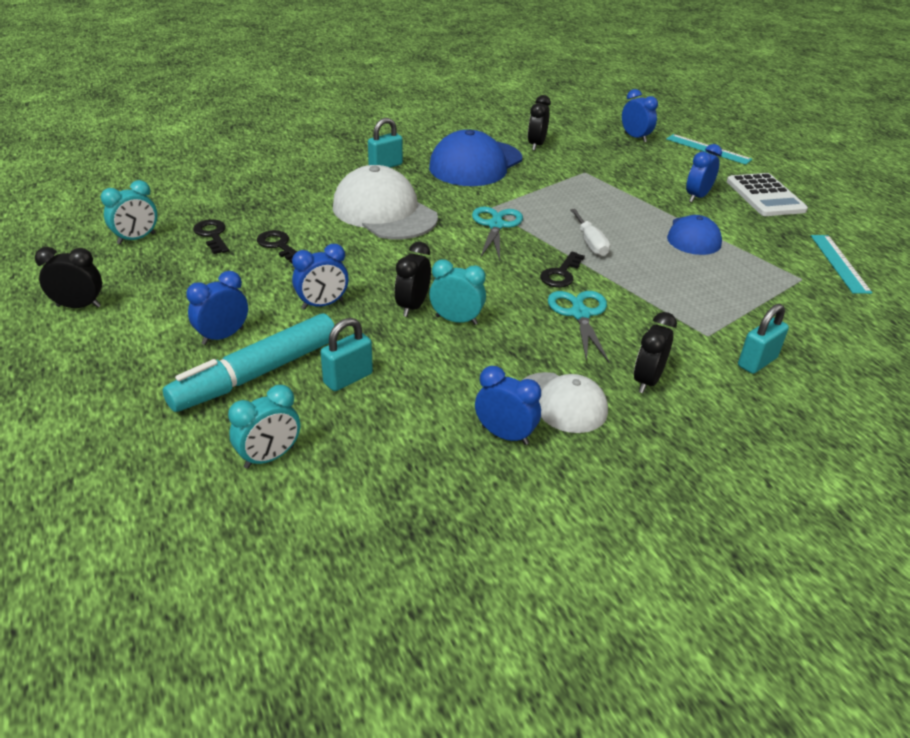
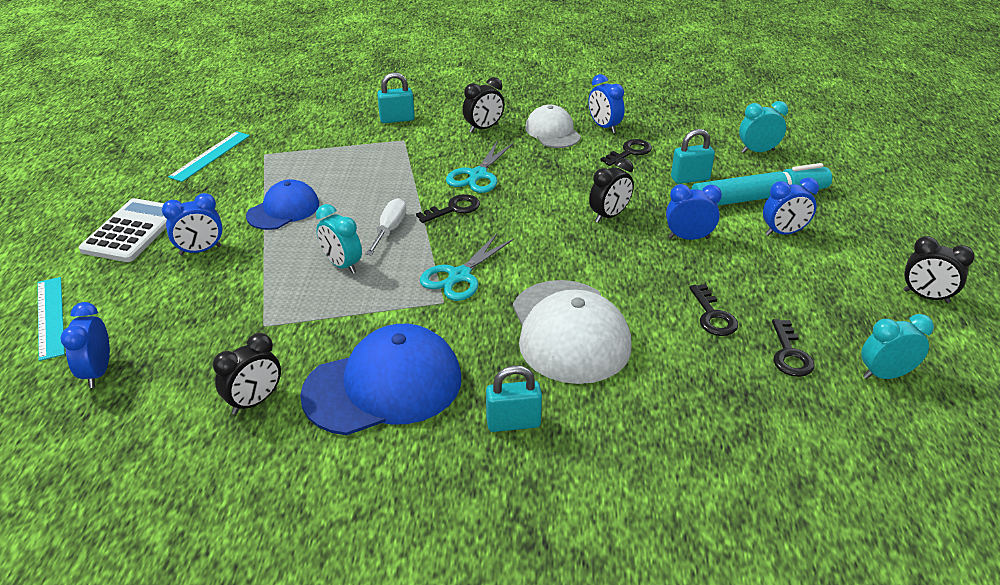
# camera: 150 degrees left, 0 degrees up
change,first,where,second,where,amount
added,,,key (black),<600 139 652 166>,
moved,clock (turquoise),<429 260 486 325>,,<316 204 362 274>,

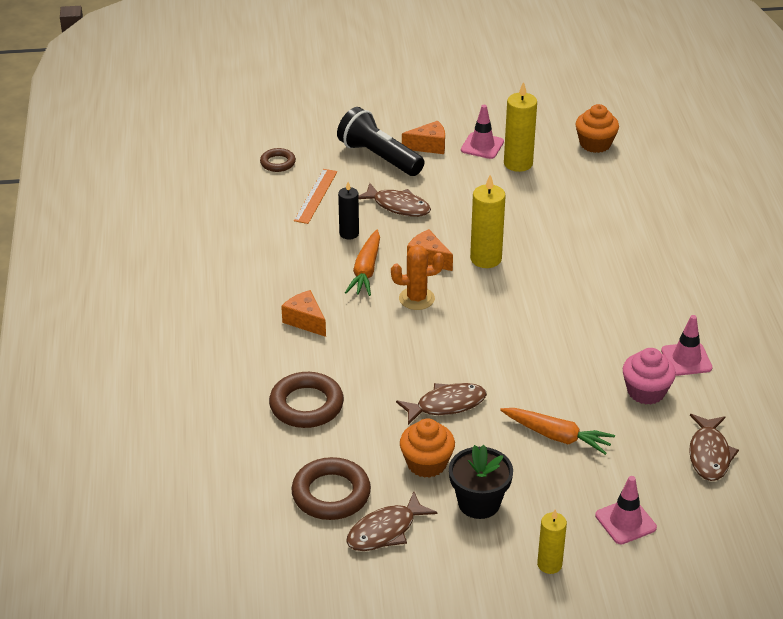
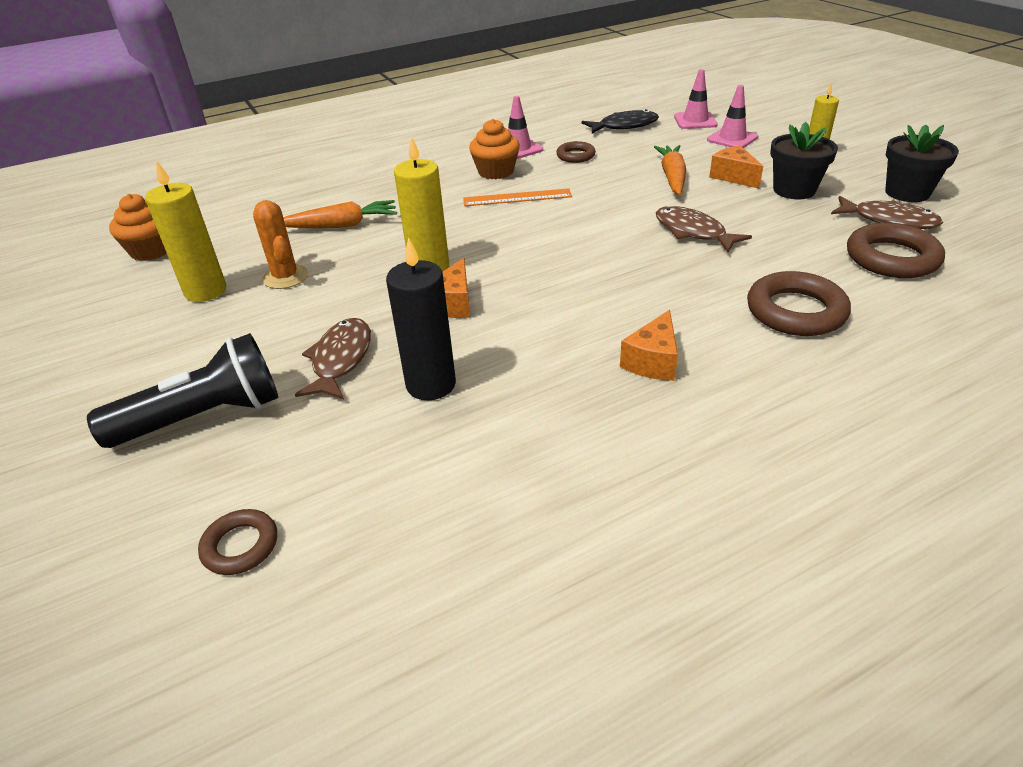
# camera: 110 degrees left, 0 degrees up
change,first,where,second,where,amount
added,,,flower pot (black),<885 124 959 202>,
moved,ruler (orange),<294 169 337 224>,,<463 188 572 206>,
moved,carrot (orange),<345 230 380 296>,,<284 200 397 228>,
moved,cactus (orange),<391 245 444 310>,,<253 200 308 289>,
moved,cupcake (orange),<400 418 455 478>,,<469 119 520 179>,
moved,cheese (orange),<402 121 445 154>,,<709 145 763 189>,
moved,traffic cone (pink),<461 105 504 159>,,<674 69 718 129>,
replaced,cupcake (pink),<623 348 676 405>,ring (brown),<556 141 596 163>,
recoloured,fish (brown),<689 414 739 481>,fish (black),<582 109 659 134>,
turned,flashlight (black),<337 107 425 176>,,<87 333 278 448>,135 degrees counterclockwise
resized,candle (black),<338 182 359 239>,,<386 237 456 400>,x1.57

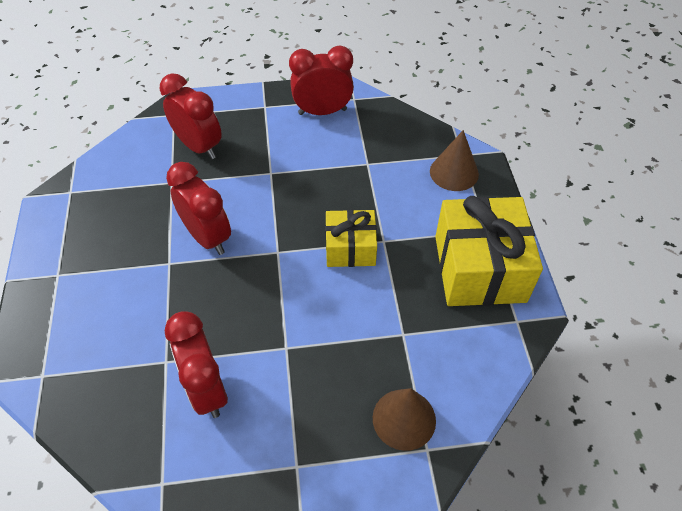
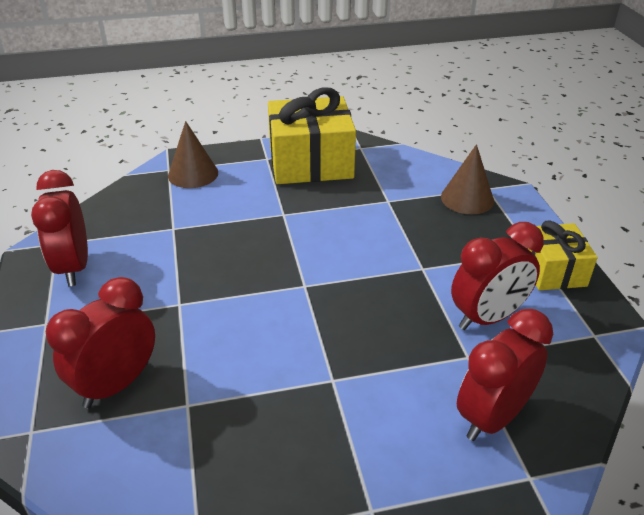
# camera: 95 degrees left, 15 degrees down
change,first,where,second,where,amount
moved,clock (red),<166 162 231 255>,,<457 309 553 441>,
moved,gift (yellow),<325 210 377 267>,,<527 221 598 291>,

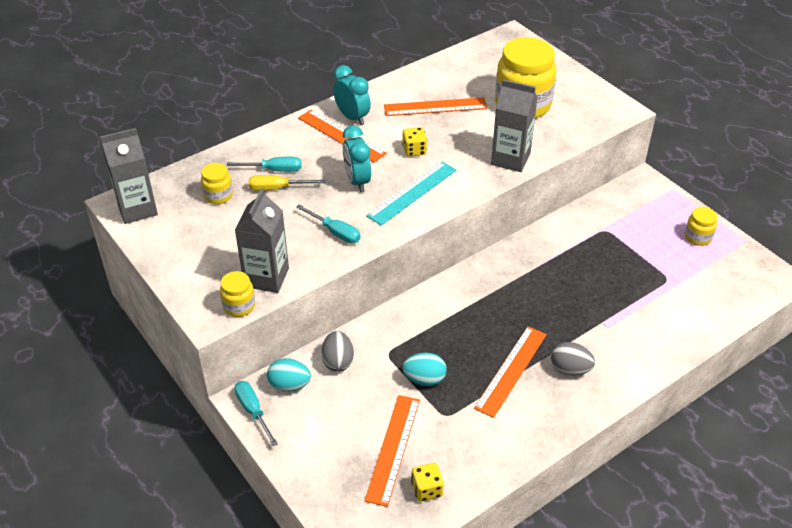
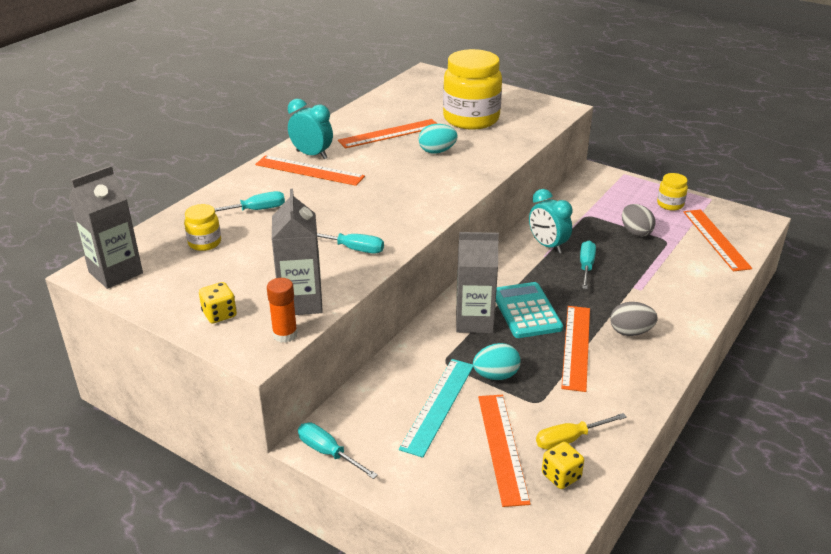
# camera: 20 degrees left, 10 degrees down
change,first,where,second,where,amount
added,,,calculator (turquoise),<496 282 563 338>,
added,,,screwdriver (turquoise),<580 241 596 289>,
added,,,ruler (orange),<684 209 752 271>,
moved,screwdriver (yellow),<248 175 325 191>,,<536 413 627 450>,
moved,egg (turquoise),<267 358 311 392>,,<419 124 457 154>,
moved,egg (grey),<321 331 354 372>,,<622 204 656 237>,
moved,clock (turquoise),<343 125 371 192>,,<529 189 573 254>,
moved,ruler (turquoise),<366 161 457 226>,,<399 359 473 458>,
moved,dice (yellow),<402 127 427 157>,,<199 282 237 324>,
moved,carton (grey),<491 79 538 172>,,<456 232 499 333>,
replaced,jar (yellow),<220 271 255 317>,glue stick (orange),<267 278 298 343>,

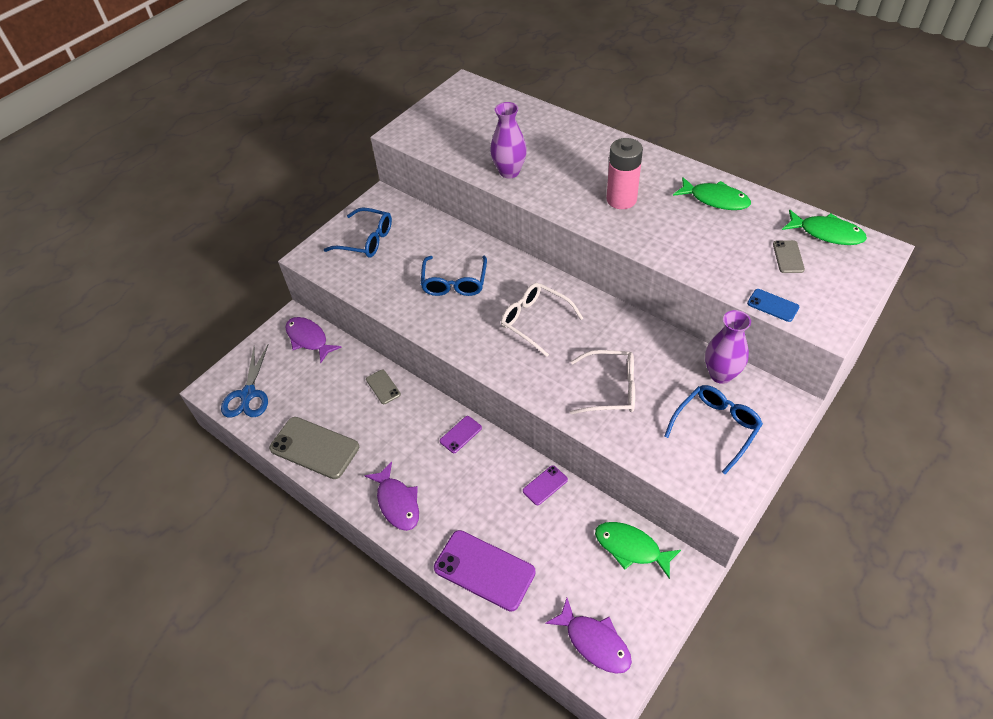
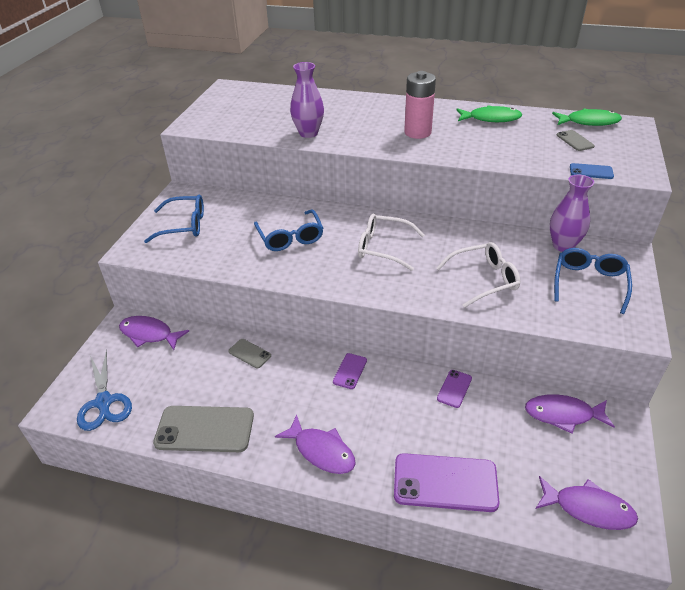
# camera: 25 degrees left, 10 degrees down
change,first,where,second,where,amount
recoloured,fish (green),<595 522 681 579>,fish (purple),<525 394 615 434>,

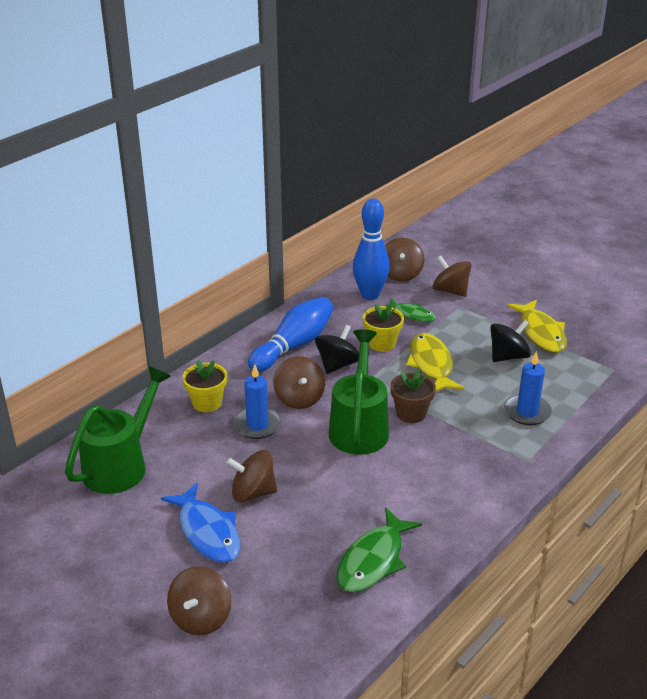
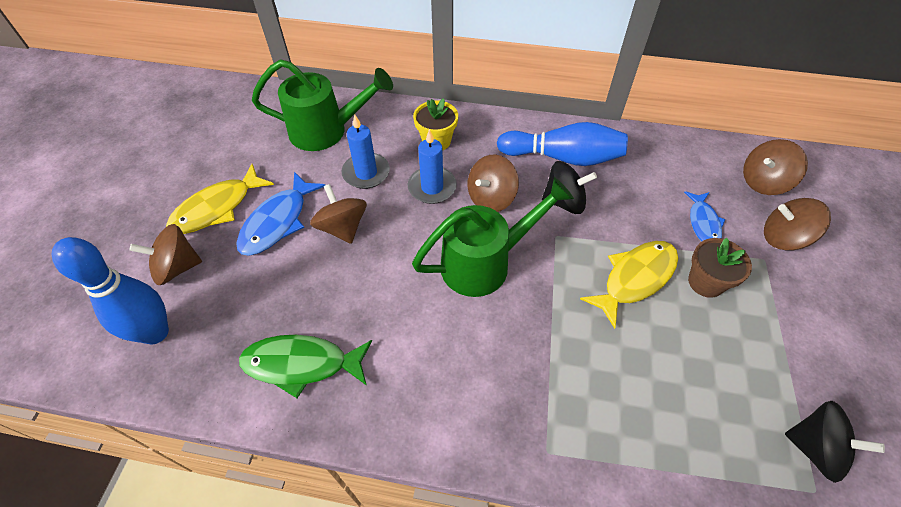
# camera: 60 degrees right, 20 degrees up
change,first,where,second,where,amount
removed,flower pot (yellow),<363 303 404 352>,,,
moved,bowling pin (blue),<353 199 389 300>,,<52 237 169 344>,
moved,flower pot (brown),<390 369 436 423>,,<688 238 752 298>,
moved,spinning top (black),<490 320 531 362>,,<785 401 885 483>,
moved,candle (blue),<504 351 552 425>,,<341 115 390 189>,
moved,fish (yellow),<507 300 567 353>,,<166 164 274 234>,
recoloured,fish (green),<385 298 436 322>,fish (blue),<684 191 725 242>,
turned,spinning top (brown),<432 256 471 297>,,<764 198 831 251>,90 degrees counterclockwise

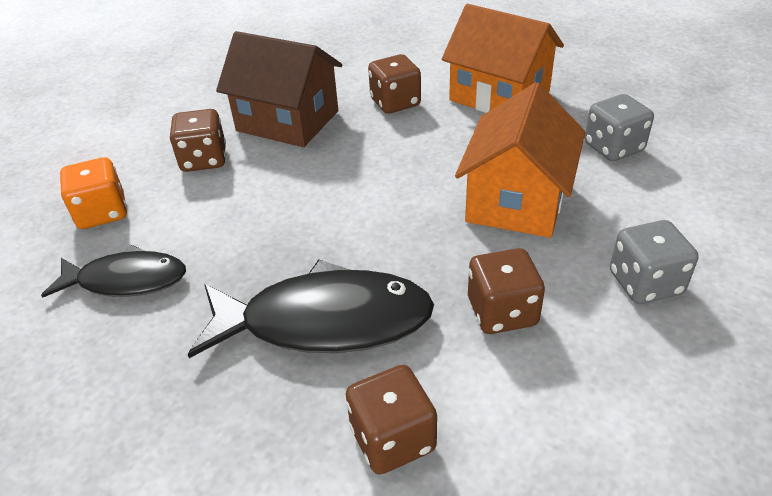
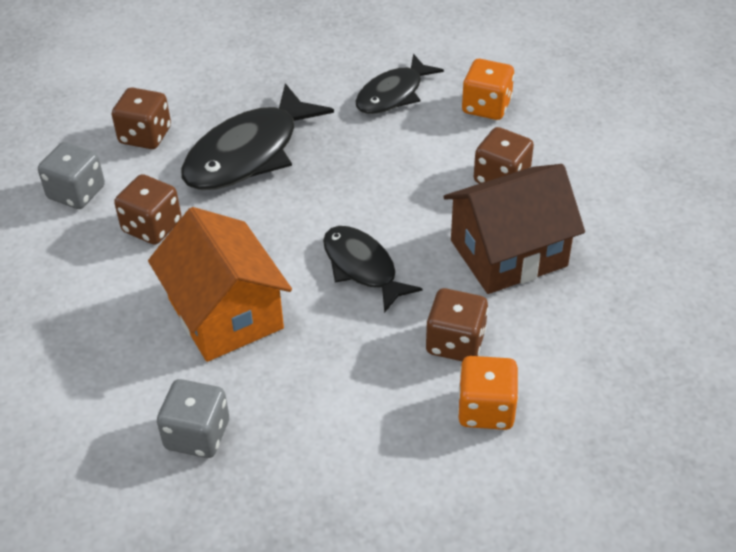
# camera: 130 degrees right, 5 degrees up
change,first,where,second,where,amount
removed,house (orange),<442 4 564 113>,,,
added,,,fish (black),<323 226 423 313>,
added,,,dice (orange),<458 356 518 430>,
moved,dice (grey),<610 220 698 304>,,<38 142 105 209>,

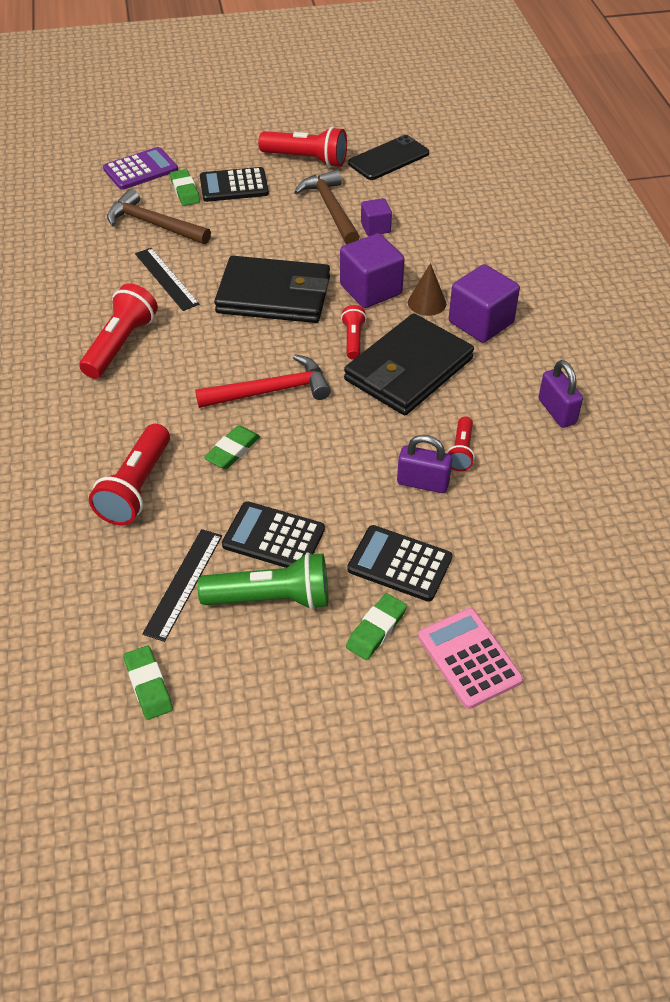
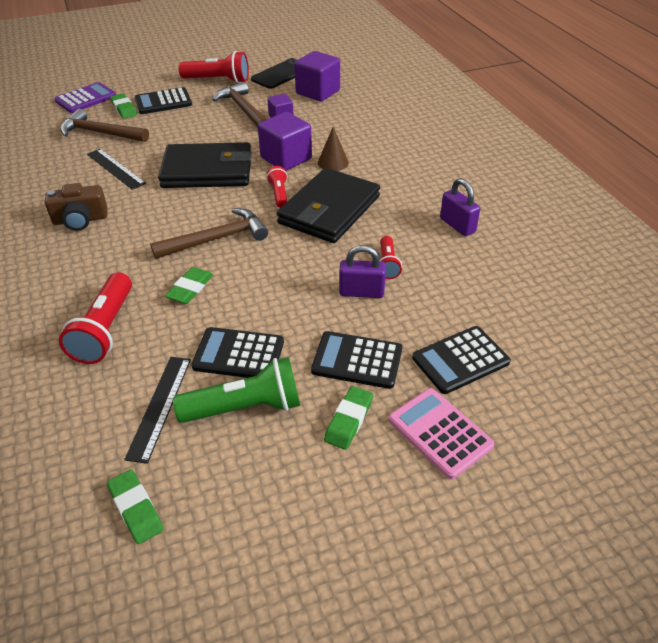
# camera: 10 degrees left, 5 degrees down
change,first,where,second,where,amount
added,,,calculator (black),<412 326 511 394>,
moved,cube (purple),<449 264 520 343>,,<294 51 340 102>,
replaced,flashlight (red),<79 283 158 379>,camera (brown),<45 183 108 231>,
recoloured,hammer (red),<195 355 331 408>,hammer (brown),<150 208 268 259>,

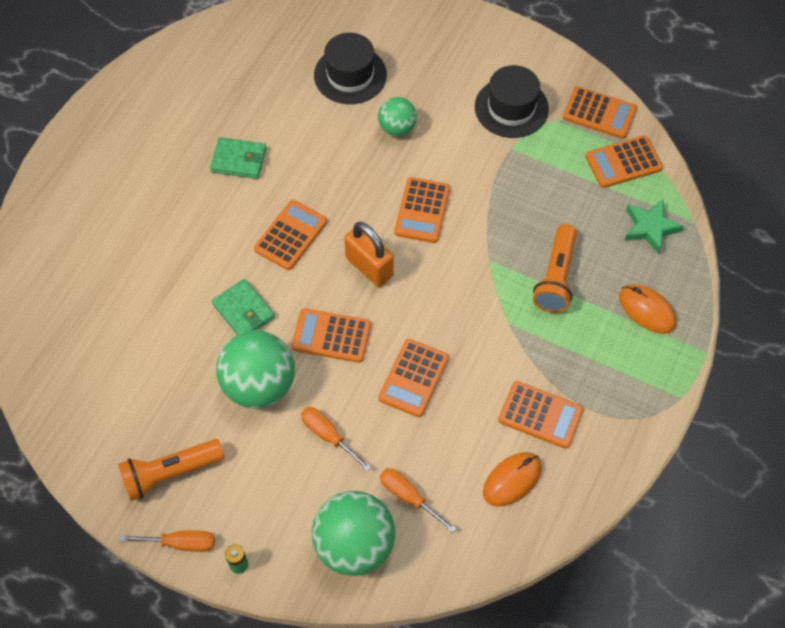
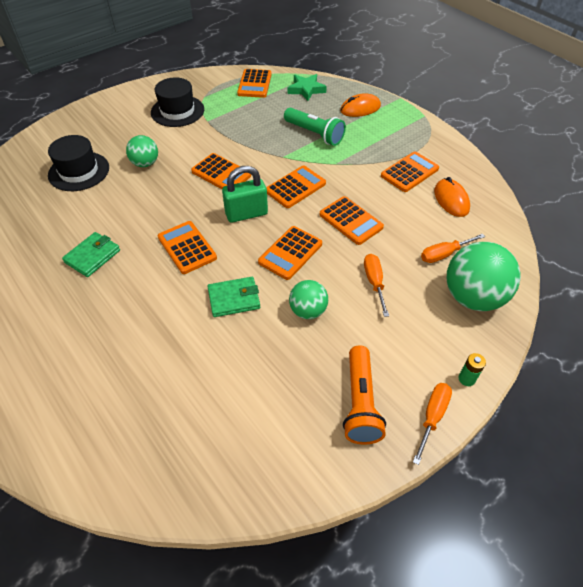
# camera: 65 degrees left, 10 degrees down
change,first,where,second,where,amount
moved,calculator (orange),<563 86 637 139>,,<266 165 326 208>,
recoloured,padlock (orange),<344 222 394 287>,padlock (green),<222 166 268 223>,
recoloured,flashlight (orange),<533 224 577 313>,flashlight (green),<284 108 346 146>,
turned,screwdriver (orange),<301 407 371 471>,,<364 254 389 317>,105 degrees clockwise
resized,ball (green),<216 330 295 409>,,<289 280 328 319>,x0.57

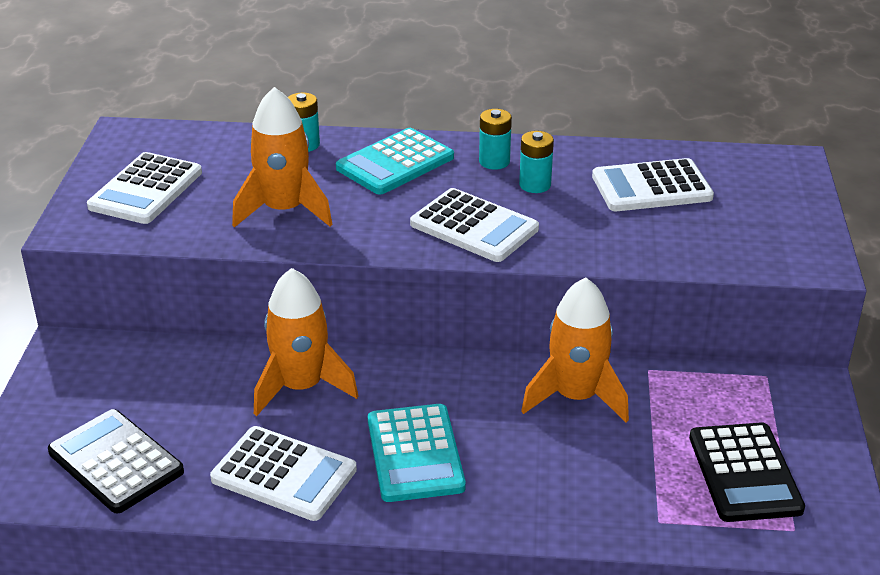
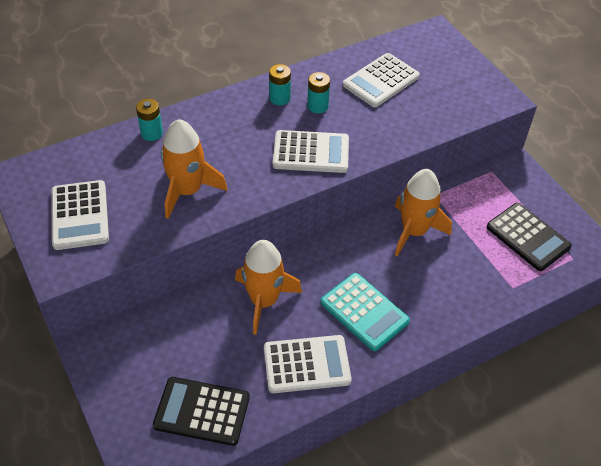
# camera: 35 degrees left, 15 degrees up
change,first,where,second,where,amount
removed,calculator (turquoise),<336 128 454 195>,,,

